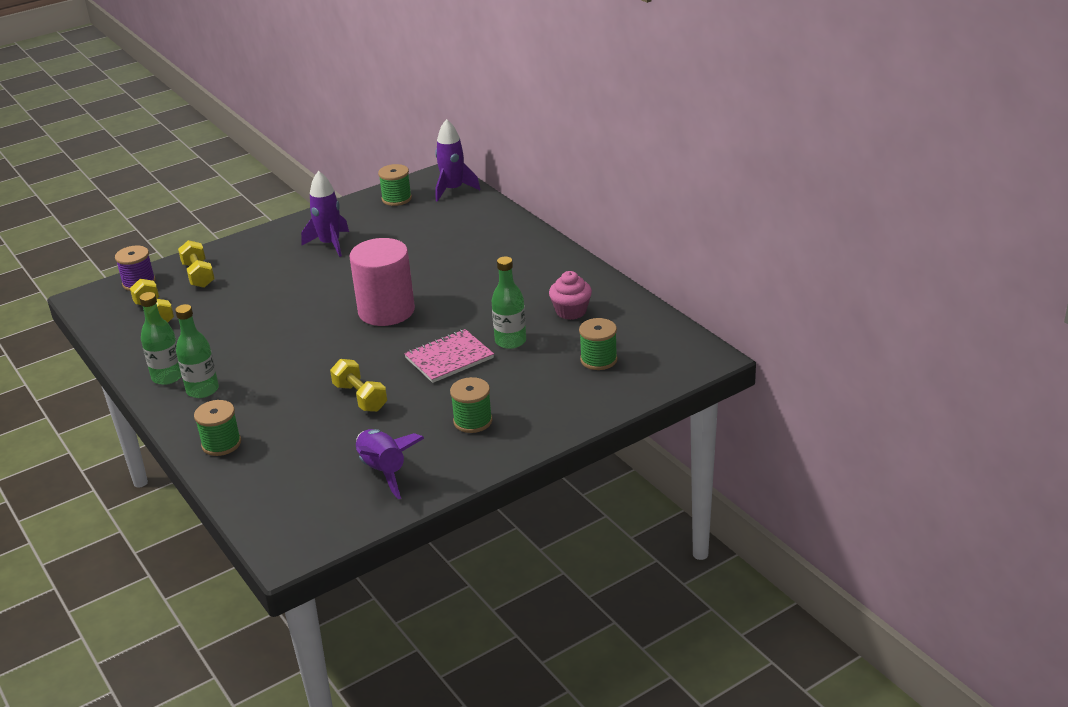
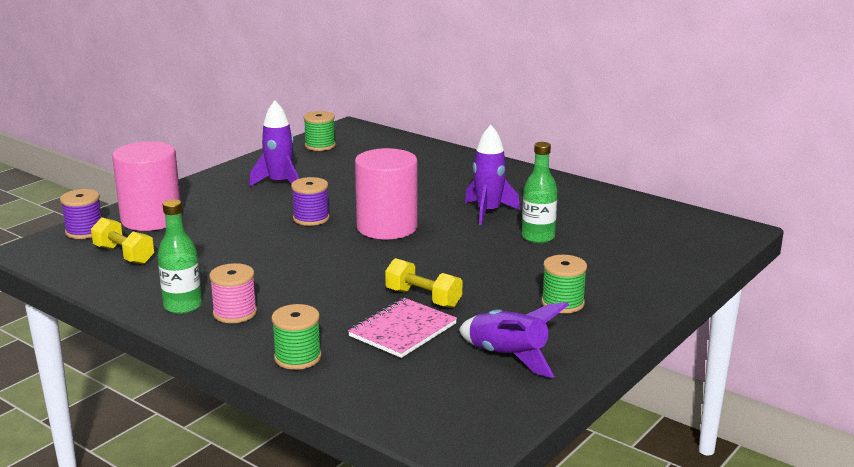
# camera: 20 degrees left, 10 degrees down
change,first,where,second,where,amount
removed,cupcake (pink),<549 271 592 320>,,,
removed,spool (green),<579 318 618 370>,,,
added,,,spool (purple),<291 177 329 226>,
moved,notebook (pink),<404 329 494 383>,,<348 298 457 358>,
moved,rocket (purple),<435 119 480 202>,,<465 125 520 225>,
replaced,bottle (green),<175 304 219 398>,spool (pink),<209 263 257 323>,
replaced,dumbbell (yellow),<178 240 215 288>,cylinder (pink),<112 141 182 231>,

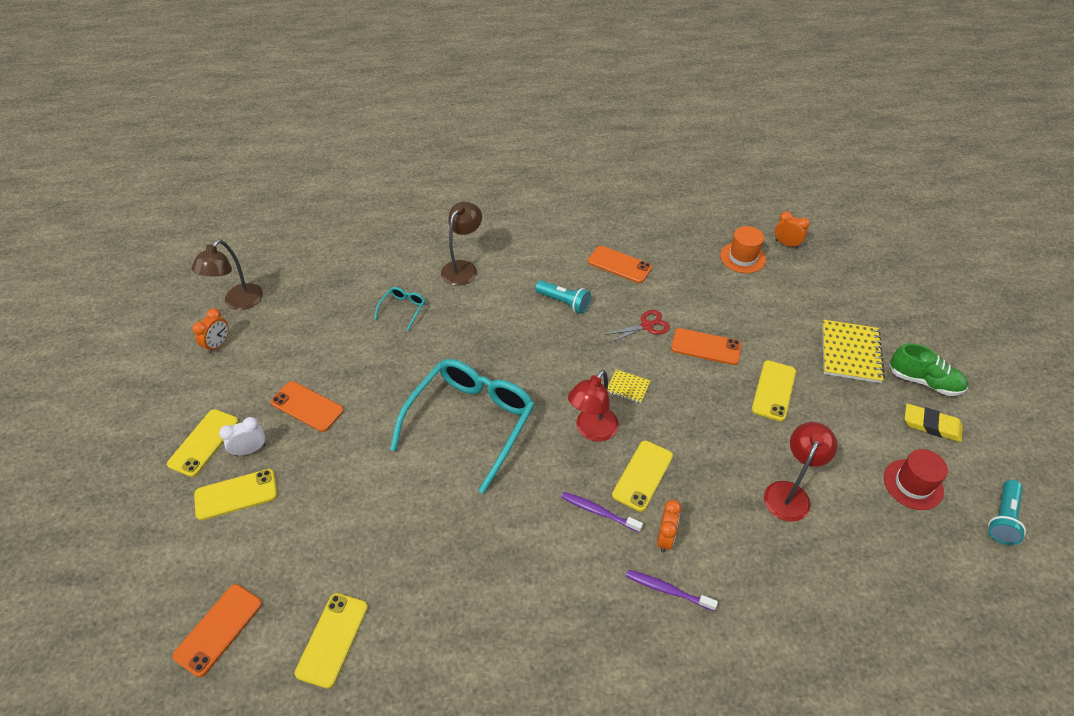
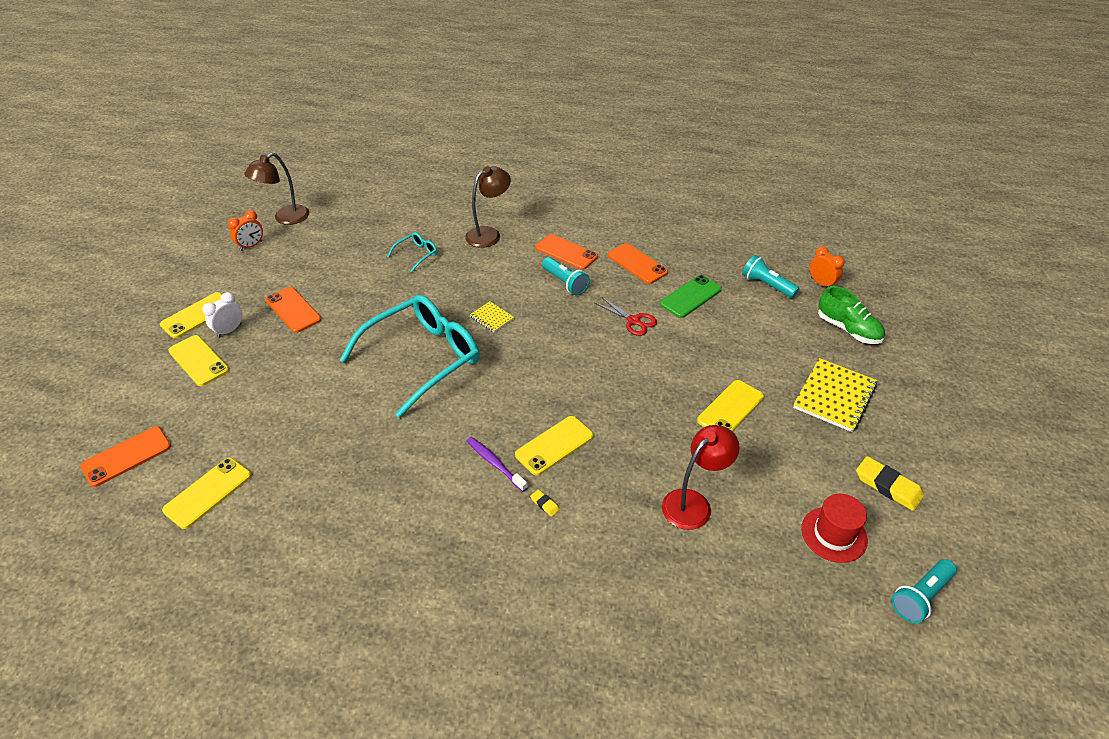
# camera: 20 degrees right, 5 degrees down
change,first,where,second,where,amount
removed,lamp (red),<568 370 619 442>,,,
removed,toothbrush (purple),<626 570 718 611>,,,
added,,,phone (green),<660 275 722 318>,
moved,notebook (yellow),<607 369 650 403>,,<470 302 514 332>,
moved,phone (orange),<671 328 742 365>,,<535 234 598 270>,
moved,shoe (green),<889 343 968 396>,,<818 286 885 344>,
replaced,clock (orange),<657 500 681 553>,eraser (yellow),<530 490 560 517>,
replaced,hat (orange),<720 226 766 273>,flashlight (turquoise),<742 255 799 298>,
turned,phone (yellow),<194 469 277 520>,,<168 335 229 386>,45 degrees clockwise
turned,clock (white),<219 417 266 456>,,<202 292 242 338>,45 degrees counterclockwise
turned,scissors (red),<605 310 670 343>,,<595 297 657 336>,45 degrees clockwise

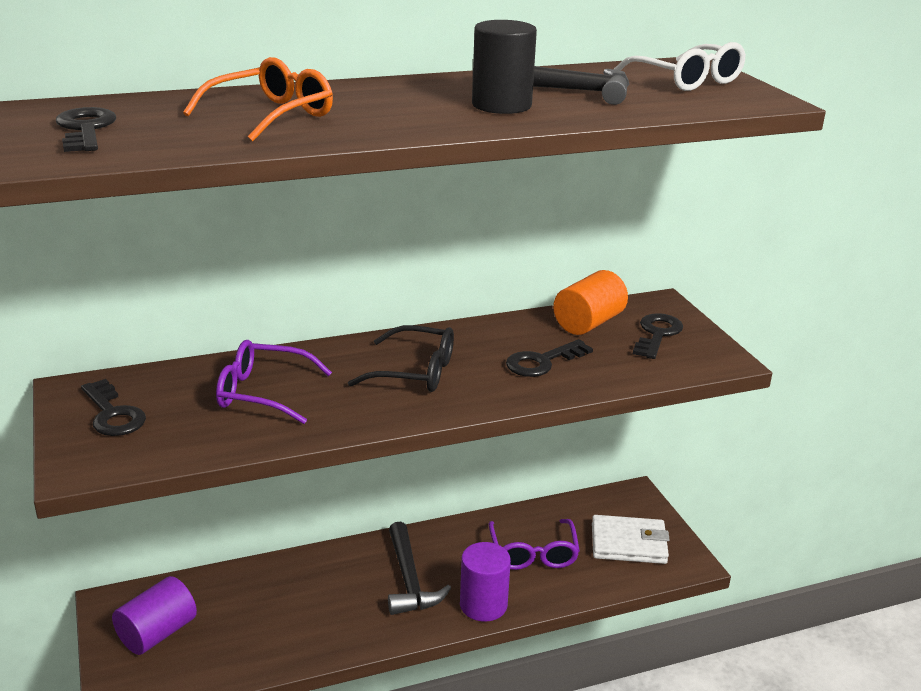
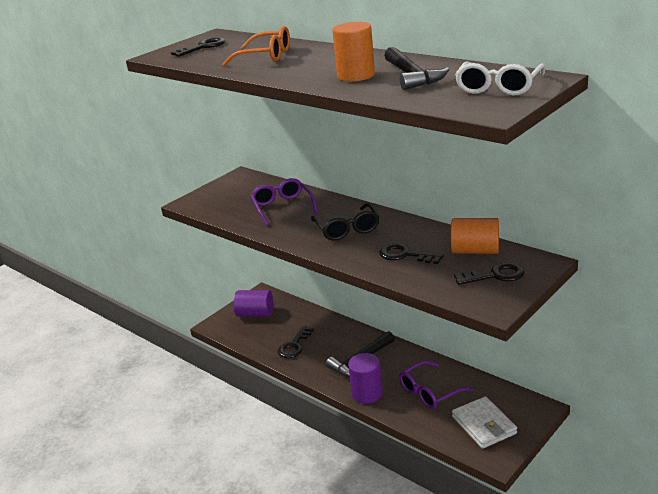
# camera: 65 degrees right, 0 degrees up
change,first,where,second,where,amount
moved,key (black),<81 379 146 436>,,<278 326 314 358>,
recoloured,cylinder (black),<472 20 537 114>,cylinder (orange),<332 22 375 82>,

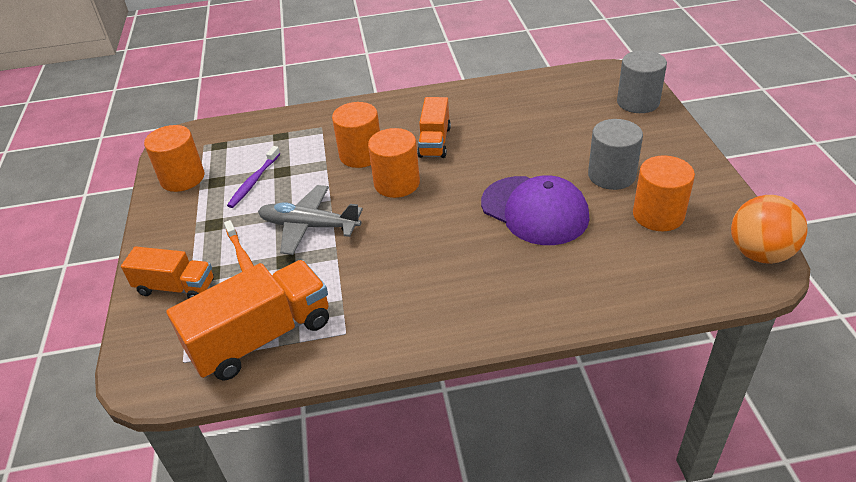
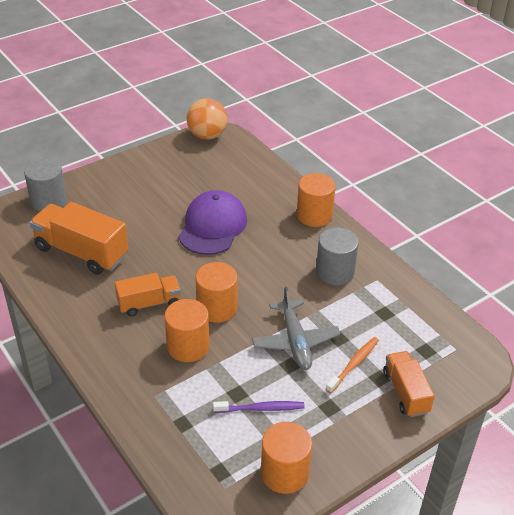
# camera: 120 degrees left, 0 degrees up
change,first,where,second,where,amount
moved,truck (orange),<166 260 329 381>,,<30 202 128 275>,
moved,cylinder (grey),<588 119 643 190>,,<316 227 359 285>,
moved,cylinder (orange),<633 156 695 231>,,<297 173 336 227>,

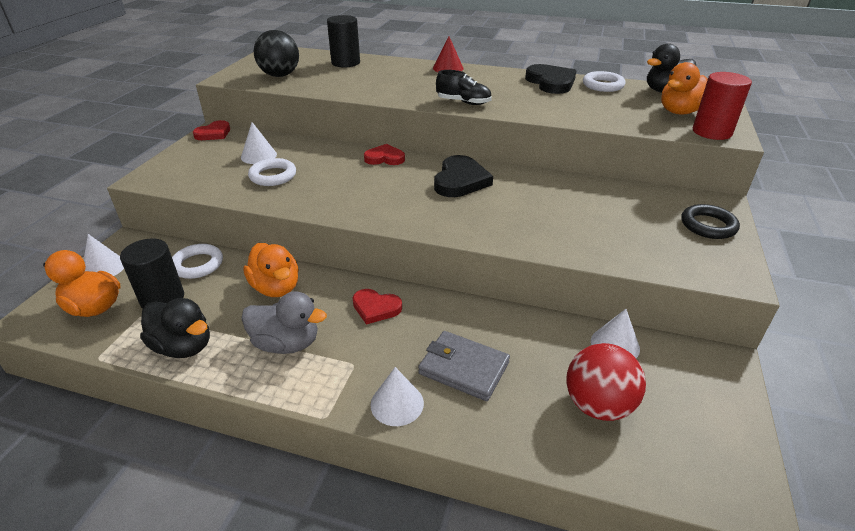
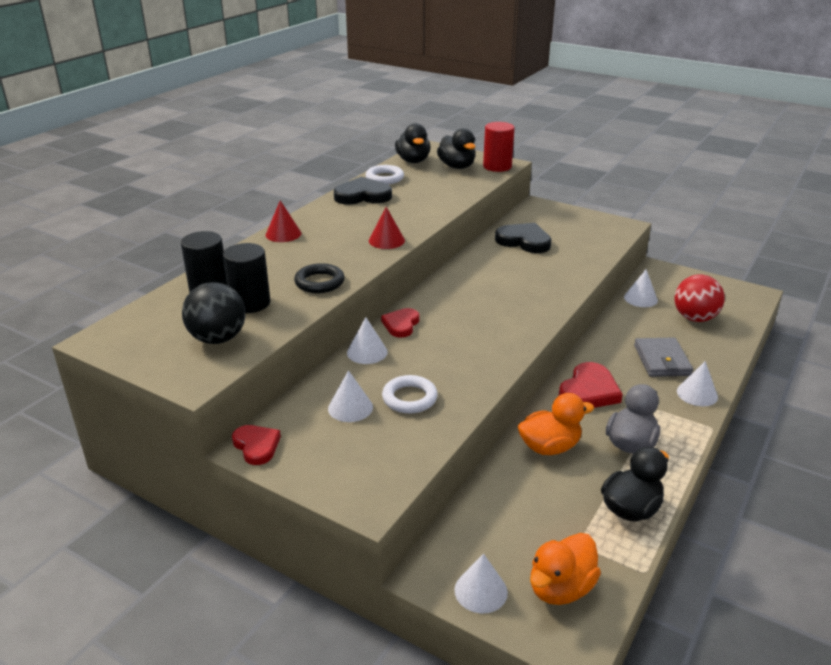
# camera: 75 degrees left, 5 degrees down
change,first,where,second,where,amount
removed,ring (white),<172 244 223 279>,,,
added,,,cone (white),<347 317 388 364>,
moved,cylinder (black),<120 239 184 309>,,<223 243 270 313>,
moved,heart (black),<434 155 493 197>,,<495 223 552 253>,
moved,ring (black),<681 204 740 239>,,<294 263 345 293>,
replaced,shoe (black),<436 70 492 105>,cone (red),<369 207 405 249>,
recoloured,duck (orange),<661 62 708 114>,duck (black),<437 128 476 169>,
turned,wallet (grey),<418 331 510 401>,,<634 338 693 377>,45 degrees counterclockwise
resized,heart (red),<353 289 402 324>,,<559 362 623 408>,x1.55

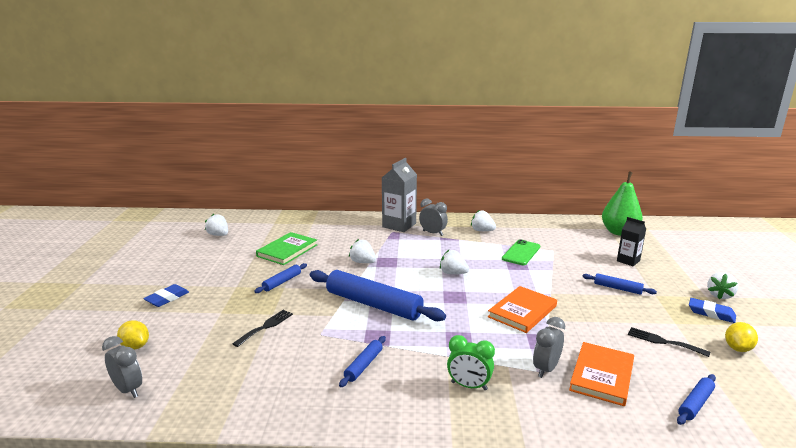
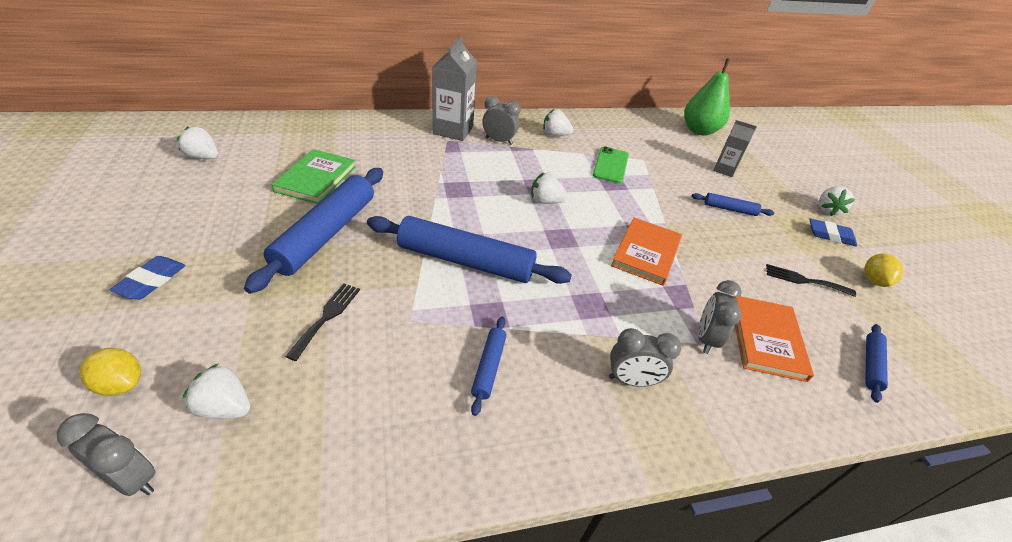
# camera: 20 degrees left, 20 degrees up
change,first,where,second,where,amount
moved,strawberry (white),<349 239 376 263>,,<183 363 250 418>,
recoloured,clock (green),<447 335 495 390>,clock (grey),<609 328 681 387>,
recoloured,carton (black),<617 217 646 266>,carton (grey),<713 120 757 177>,
resized,rolling pin (blue),<254 263 307 293>,,<244 168 383 294>,x2.15

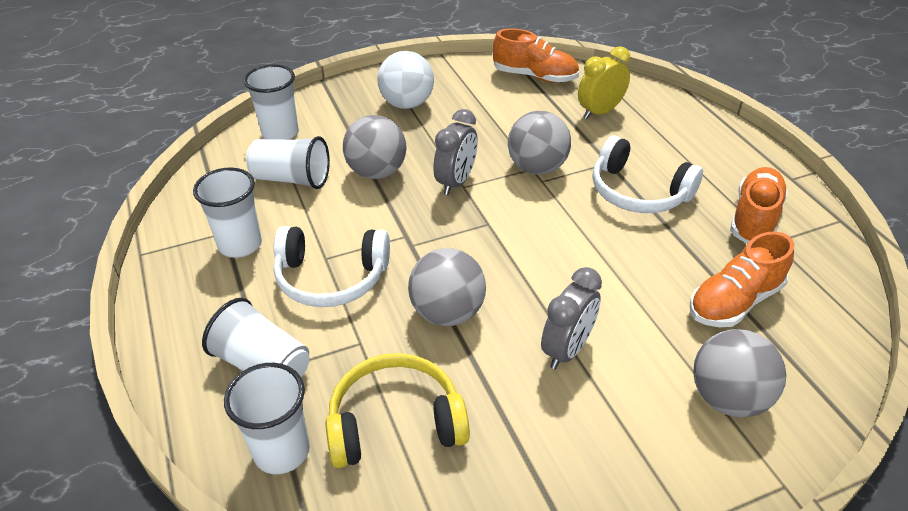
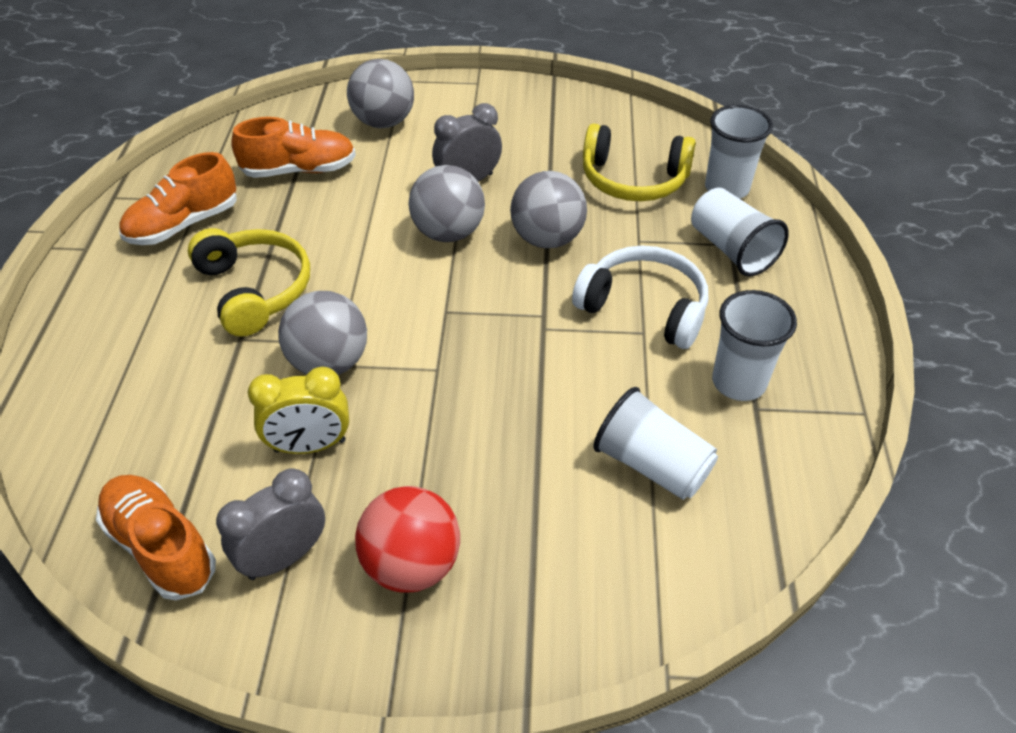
# camera: 155 degrees left, 5 degrees up
change,first,where,second,where,amount
removed,cup (white),<244 64 299 140>,,,
moved,ball (grey),<343 115 407 179>,,<408 165 485 242>,
moved,clock (grey),<433 109 478 195>,,<216 469 325 580>,
moved,clock (yellow),<578 46 630 119>,,<248 367 349 454>,
recoloured,ball (white),<377 51 434 109>,ball (red),<355 486 460 593>,
recoloured,headphones (white),<593 135 703 213>,headphones (yellow),<188 228 310 337>,

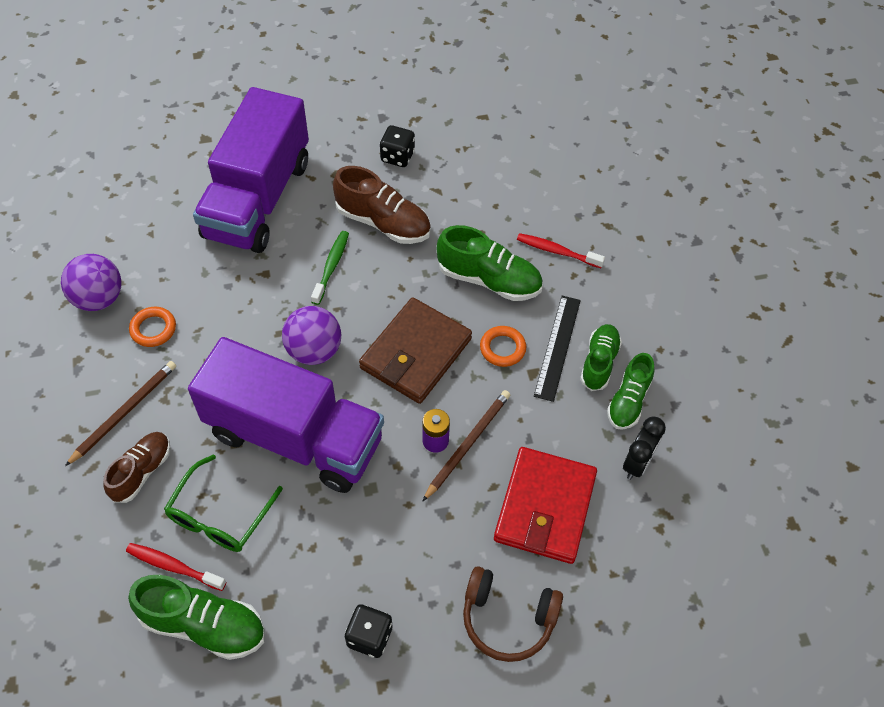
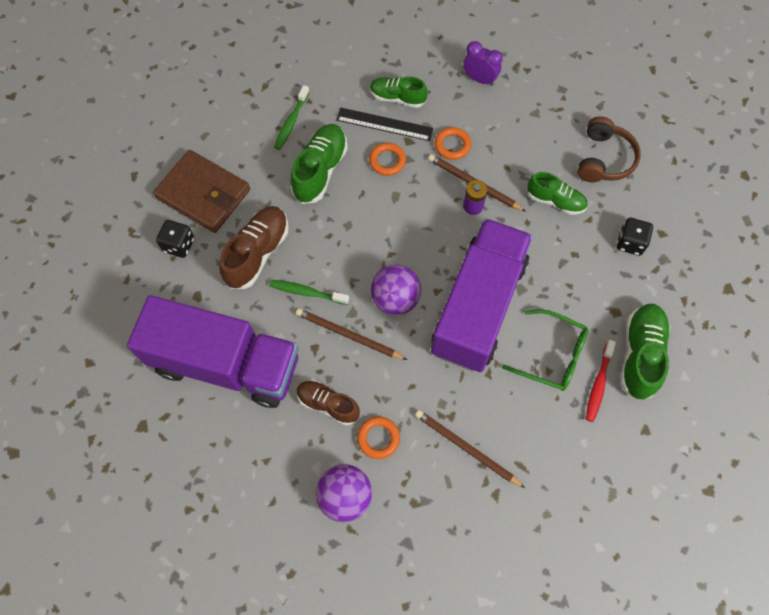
# camera: 90 degrees left, 10 degrees up
change,first,where,second,where,amount
removed,wallet (red),<494 447 597 564>,,,
added,,,pencil (brown),<296 308 407 360>,
added,,,ring (orange),<435 127 471 160>,
moved,shoe (brown),<103 432 171 503>,,<297 380 360 426>,
moved,wallet (brown),<359 297 472 404>,,<153 150 250 233>,
moved,shoe (green),<607 353 654 430>,,<527 172 588 215>,
recoloured,toothbrush (red),<517 233 605 268>,toothbrush (green),<274 85 310 150>,
recoloured,clock (black),<623 417 666 480>,clock (purple),<463 41 503 86>,

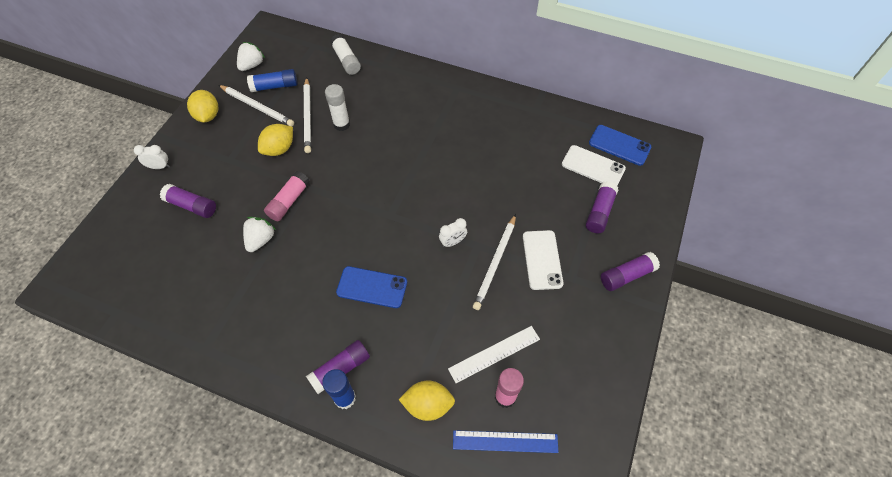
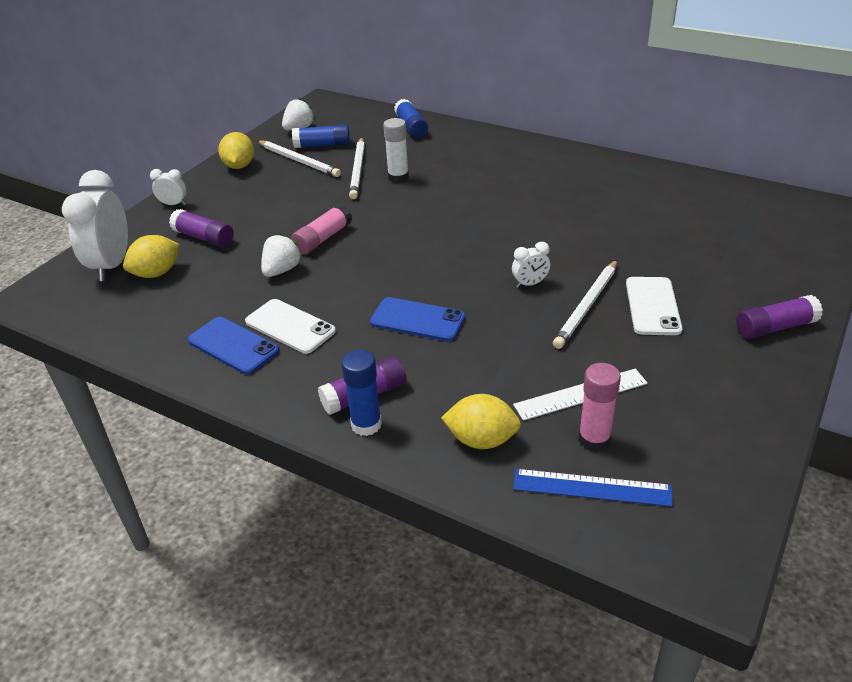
# camera: 10 degrees right, 20 degrees down
change,first,where,second,where,amount
removed,glue stick (purple),<586 181 618 233>,,,
added,,,clock (white),<62 170 128 281>,
moved,lemon (yellow),<258 124 293 156>,,<123 235 180 278>,
moved,phone (white),<562 145 626 186>,,<245 299 336 354>,
moved,phone (blue),<589 125 651 166>,,<188 317 279 374>,
recoloured,glue stick (white),<330 34 361 75>,glue stick (blue),<394 99 428 138>,

